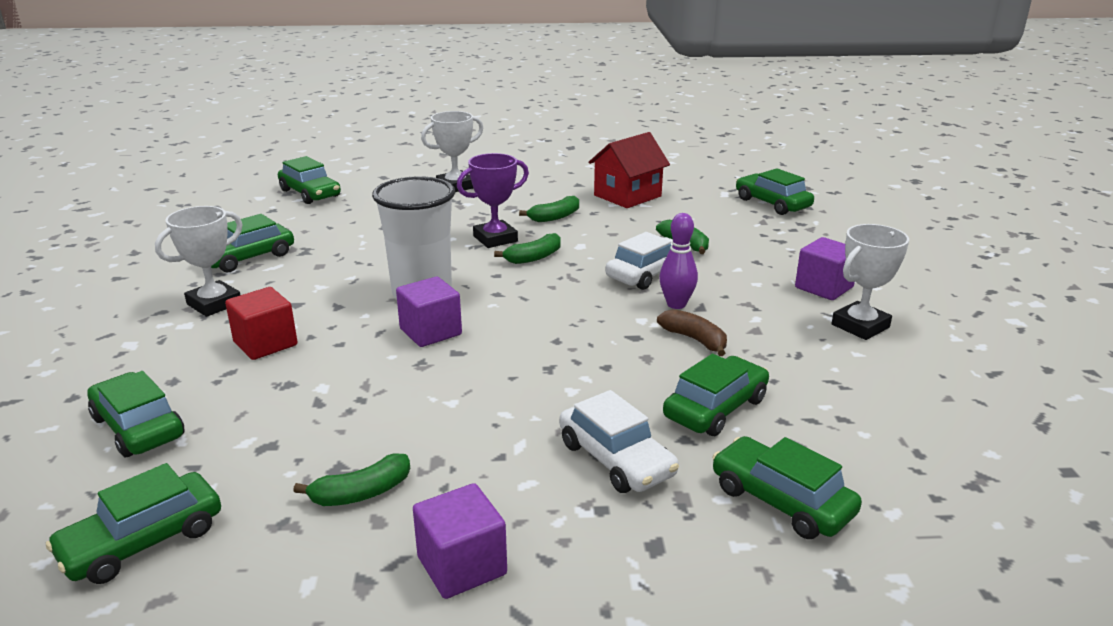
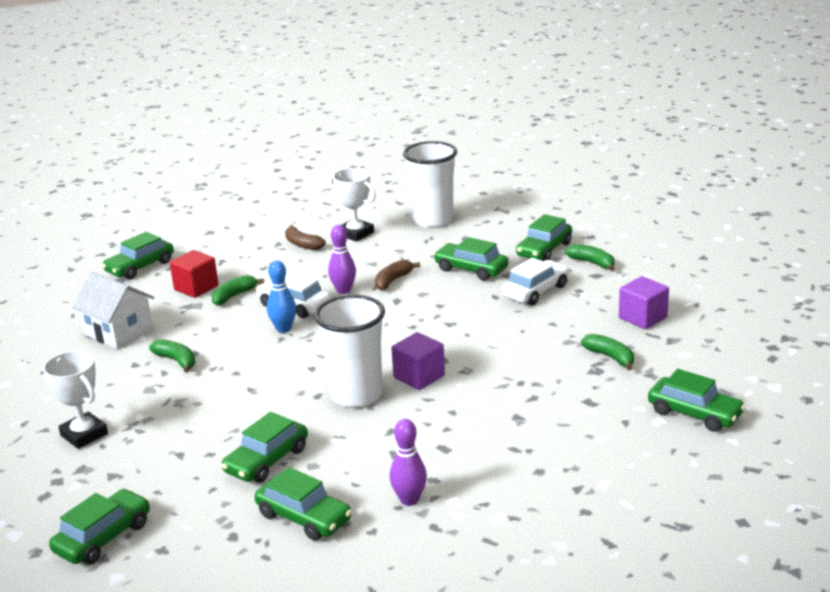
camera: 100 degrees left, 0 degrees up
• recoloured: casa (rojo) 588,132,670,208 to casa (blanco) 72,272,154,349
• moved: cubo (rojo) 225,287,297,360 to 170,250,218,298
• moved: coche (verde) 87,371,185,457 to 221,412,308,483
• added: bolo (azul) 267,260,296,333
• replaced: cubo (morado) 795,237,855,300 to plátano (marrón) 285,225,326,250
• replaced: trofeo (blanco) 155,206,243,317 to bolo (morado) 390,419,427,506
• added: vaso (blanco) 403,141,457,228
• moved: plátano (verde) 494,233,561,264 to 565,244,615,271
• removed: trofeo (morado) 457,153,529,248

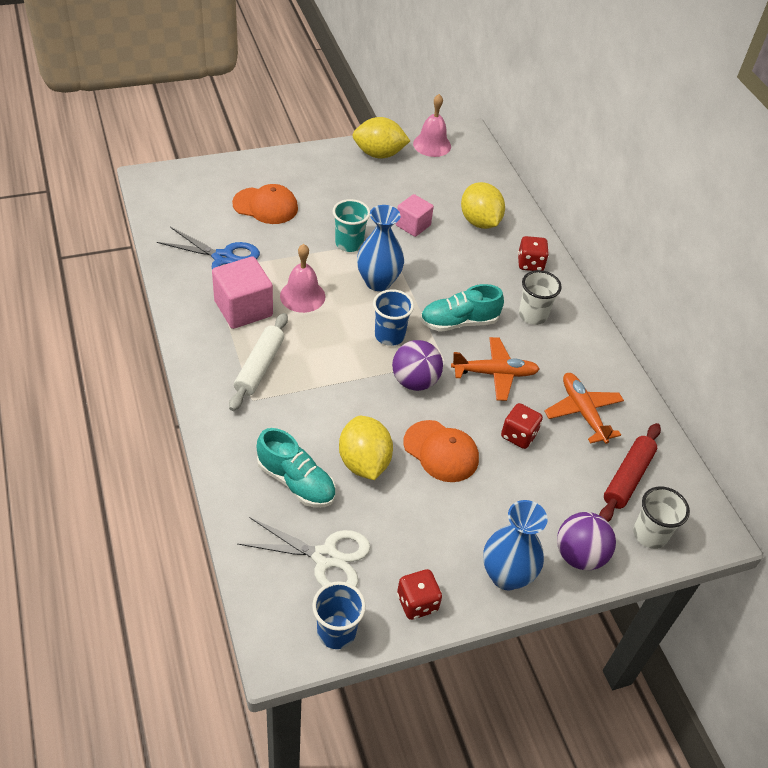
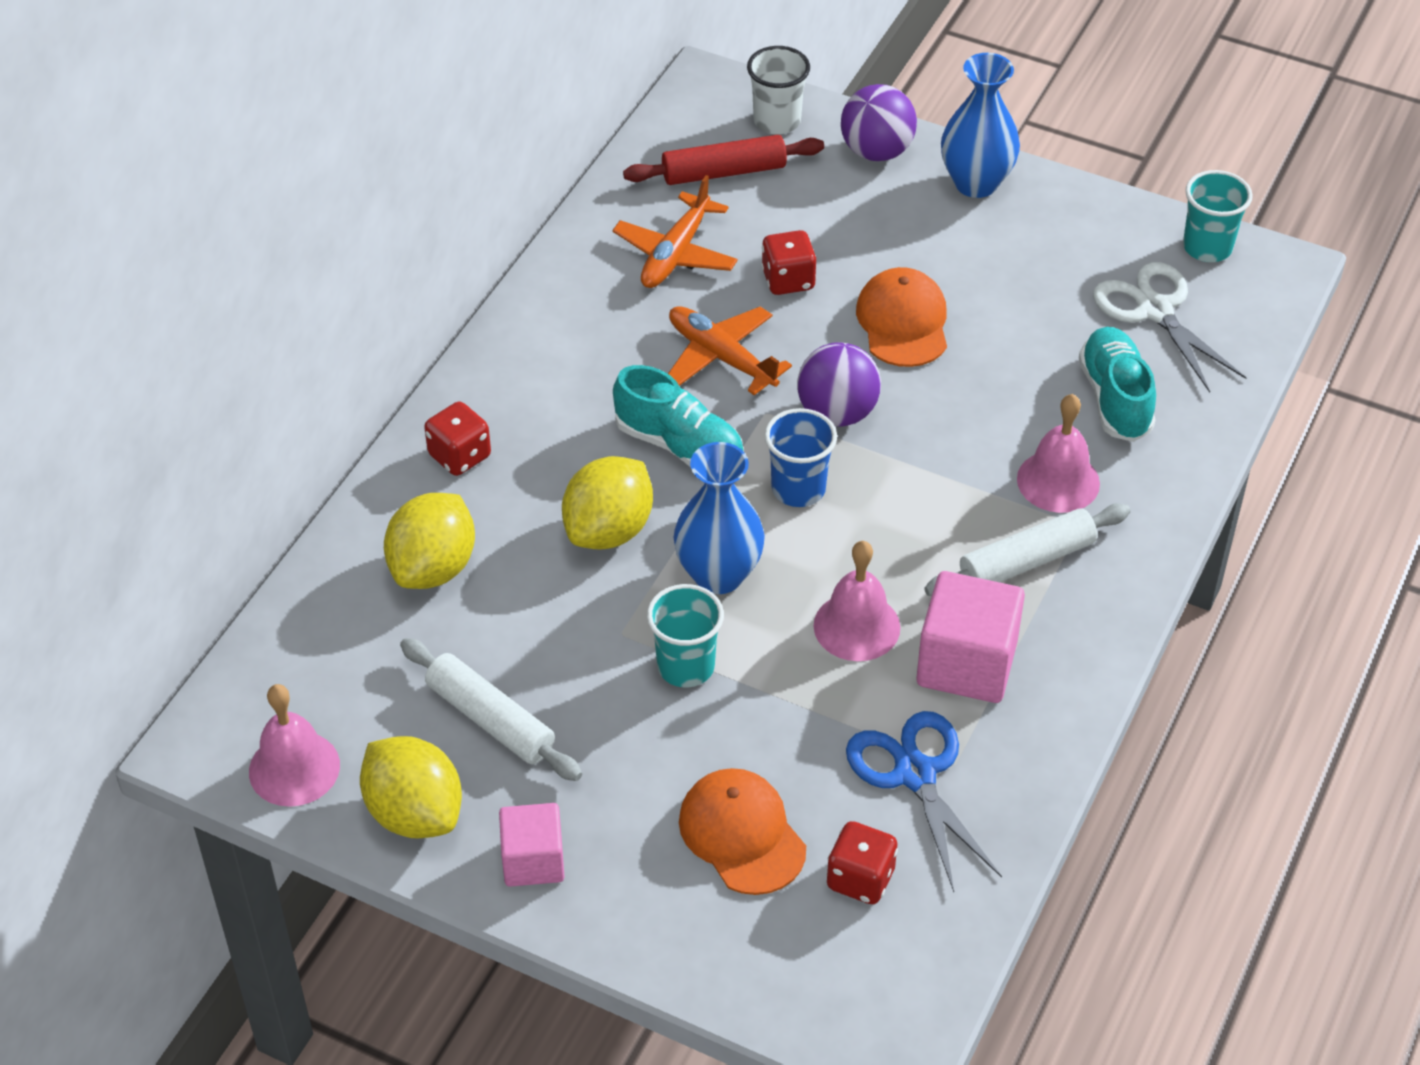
camera: 130 degrees left, 0 degrees up
• added: rodillo (blanco) 400,638,582,781
• moved: cubo (rosa) 396,194,434,237 to 499,803,565,887
• moved: limón (amarillo) 339,416,393,480 to 562,456,653,550
• moved: dado (rojo) 397,569,442,620 to 826,821,898,904
• added: campana (rosa) 1017,394,1100,513
• recoloured: vaso (azul) 312,581,366,649 to vaso (turquesa) 1183,170,1253,262
• removed: vaso (blanco) 519,270,562,325

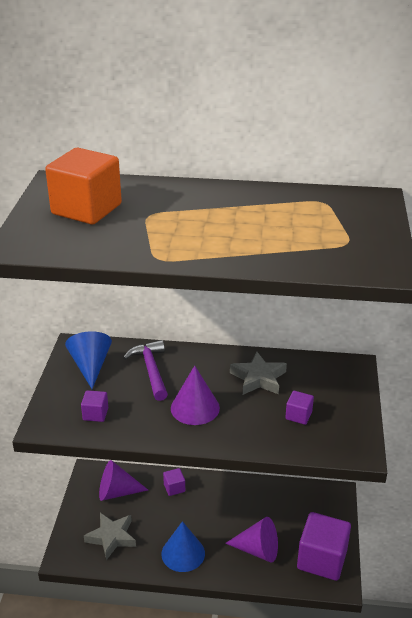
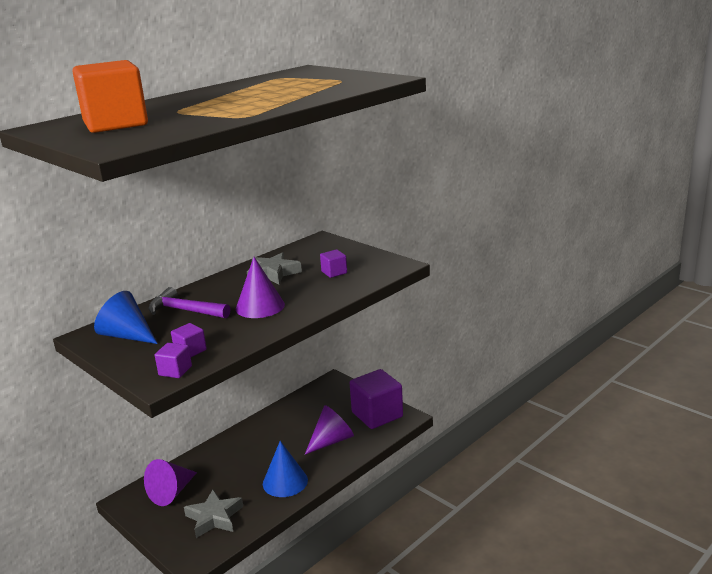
camera: 50 degrees left, 10 degrees down
• moved: cubo (morado) 163,468,185,496 to 155,343,192,378

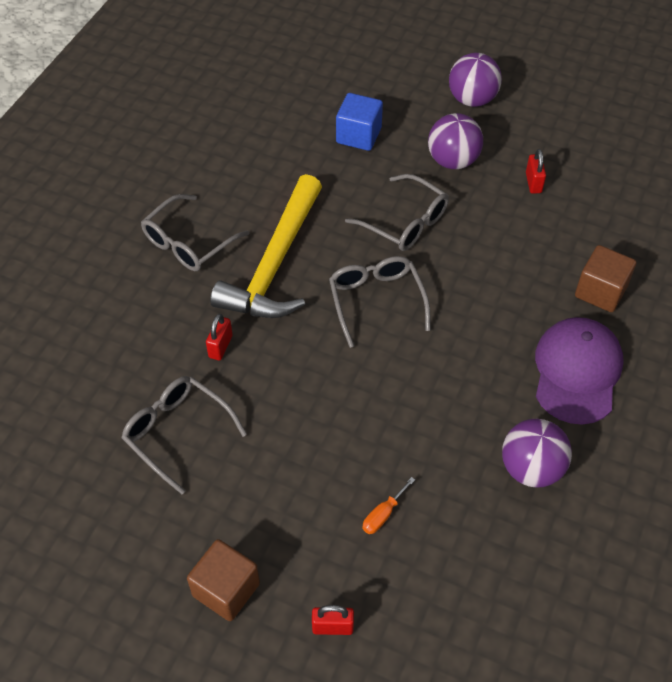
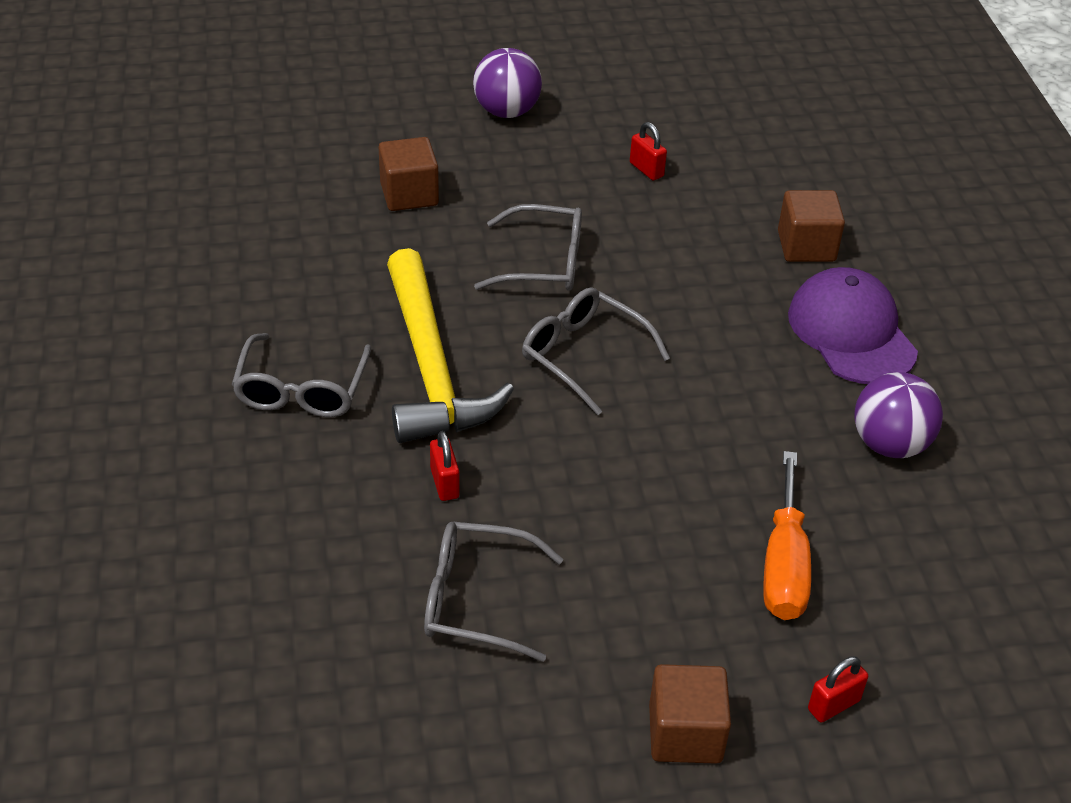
camera: 35 degrees left, 10 degrees down
• recoloured: cubo (azul) 336,93,383,151 to cubo (marrón) 379,137,439,211
• resized: destornillador (naranja) 362,477,415,534 = 763,451,811,620 x2.09
• removed: pelota (morado) 428,113,483,169

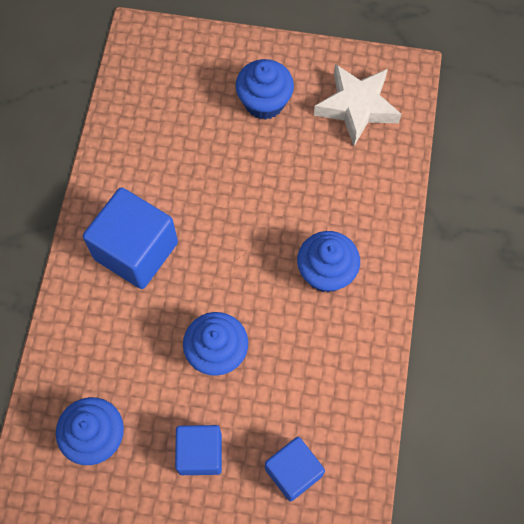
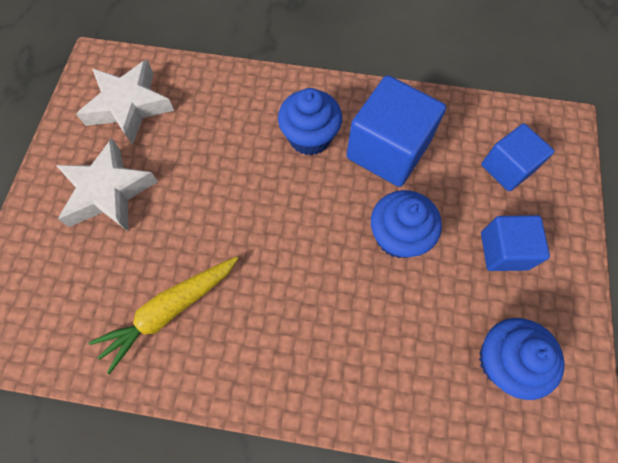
camera: 90 degrees left, 0 degrees up
• replaced: magdalena (azul) 235,59,294,120 to estrella (blanco) 56,139,158,231
• added: zanahoria (amarillo) 89,257,238,374
• moved: cubo (azul) 83,187,178,289 to 347,75,446,187

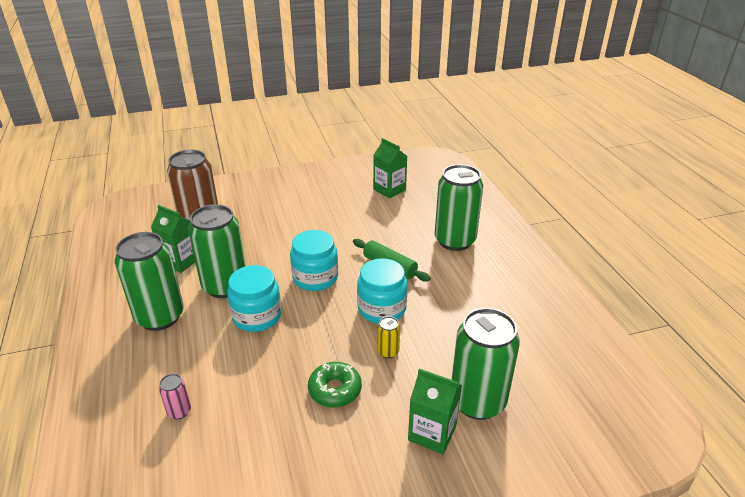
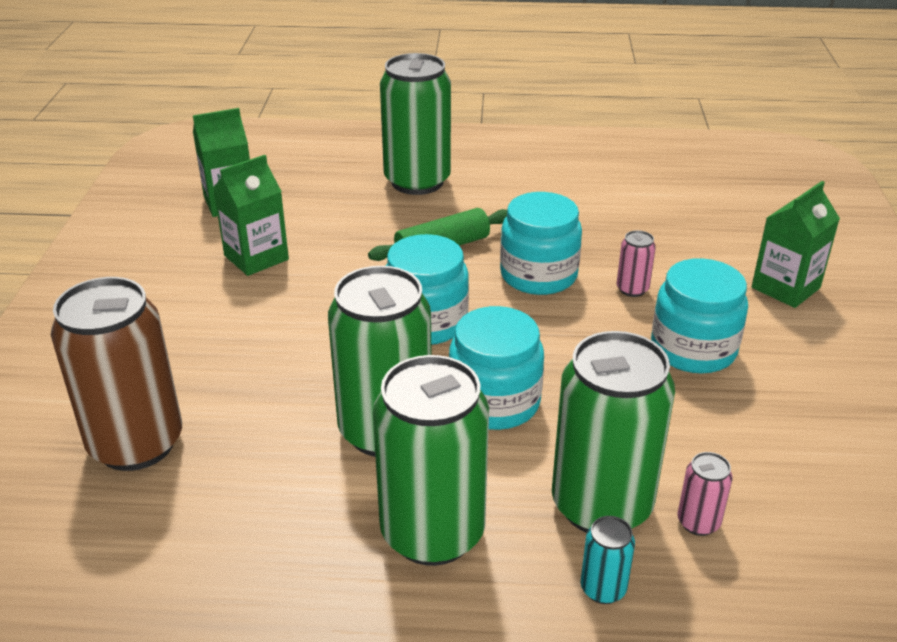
camera: 70 degrees left, 0 degrees up
• moved: cartón de leche (verde) 151,205,195,273 to 213,155,289,276
• moved: lata (verde) 451,308,520,420 to 552,331,675,533
• added: lata (turquesa) 581,516,635,604
• recoloured: lata (amarillo) 377,316,400,359 to lata (rosa) 617,230,656,297
• replaced: rosquilla (verde) 308,362,362,408 to tarro (turquesa) 651,258,748,373

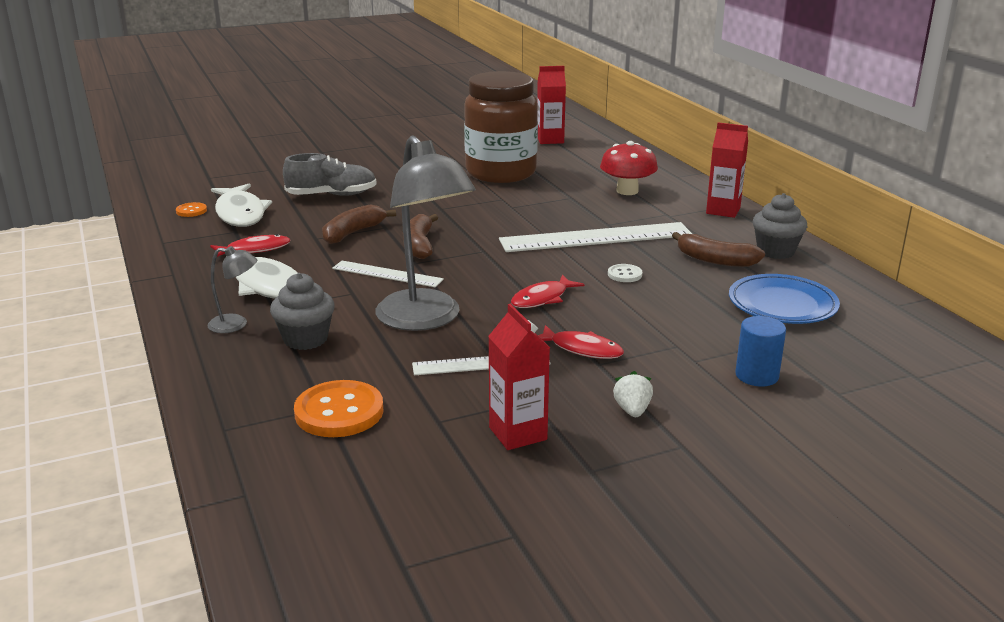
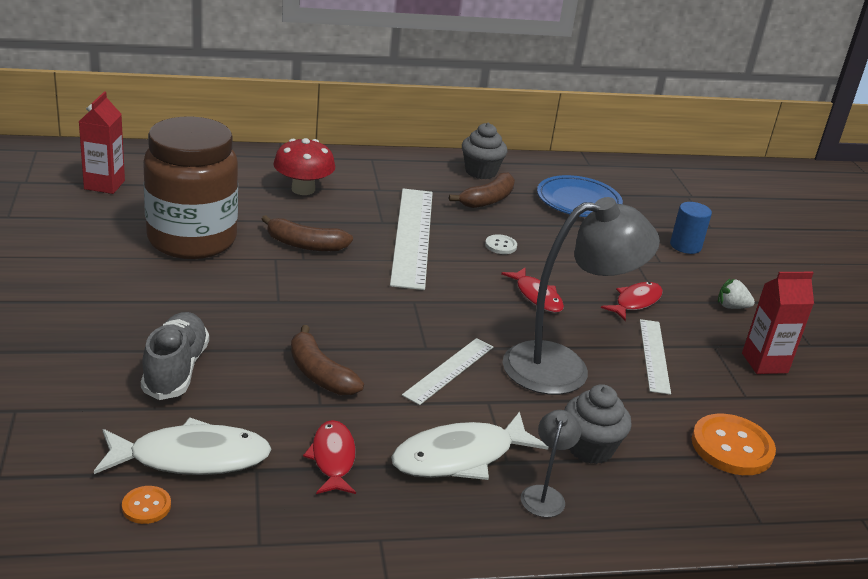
camera: 80 degrees left, 5 degrees up
• moved: plátano (marrón) 403,214,438,259 to 261,215,353,252
• removed: cartón de leche (rojo) 706,123,748,218

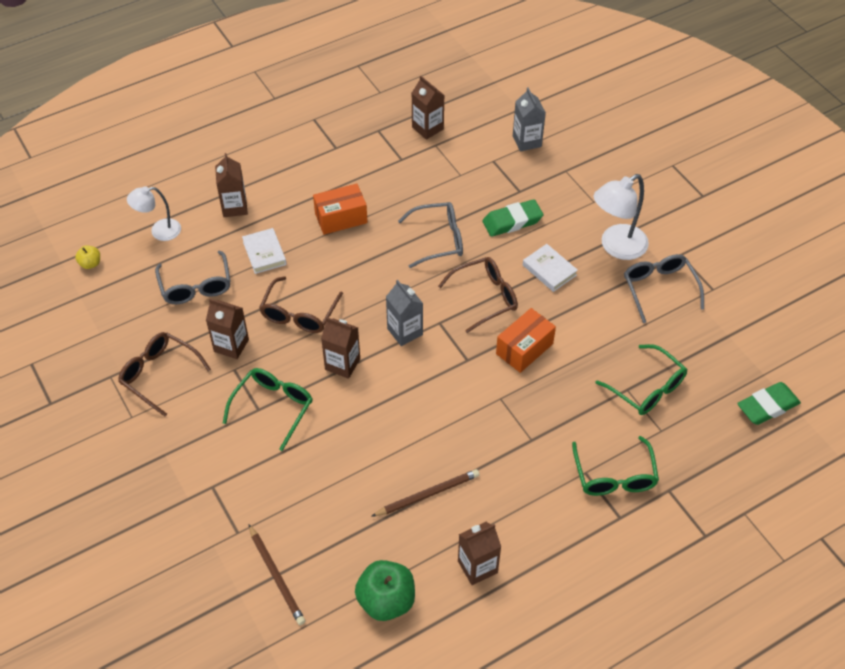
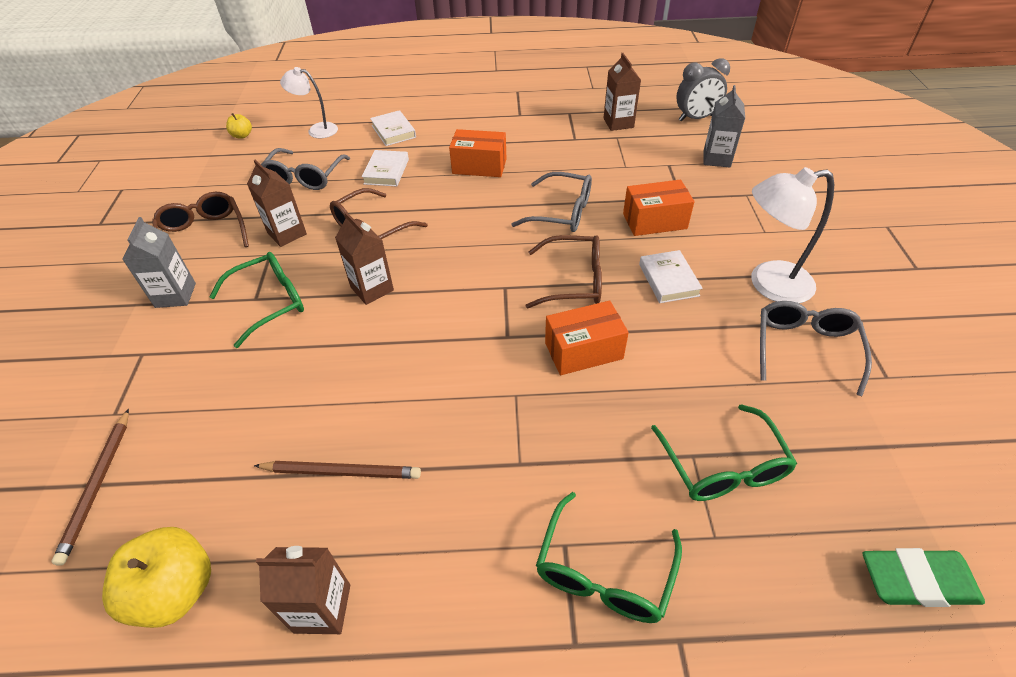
camera: 30 degrees right, 5 degrees down
• recoloured: manzana (verde) 355,560,415,621 to manzana (amarillo) 102,527,211,628
• moved: cartón de leche (gris) 386,280,423,346 to 122,217,196,308
• replaced: cartón de leche (marrón) 215,153,248,217 to libro (blanco) 370,110,416,146
• replaced: goma de borrar (verde) 483,199,543,237 to caja (naranja) 623,180,694,236
• added: despertador (gris) 676,58,730,122

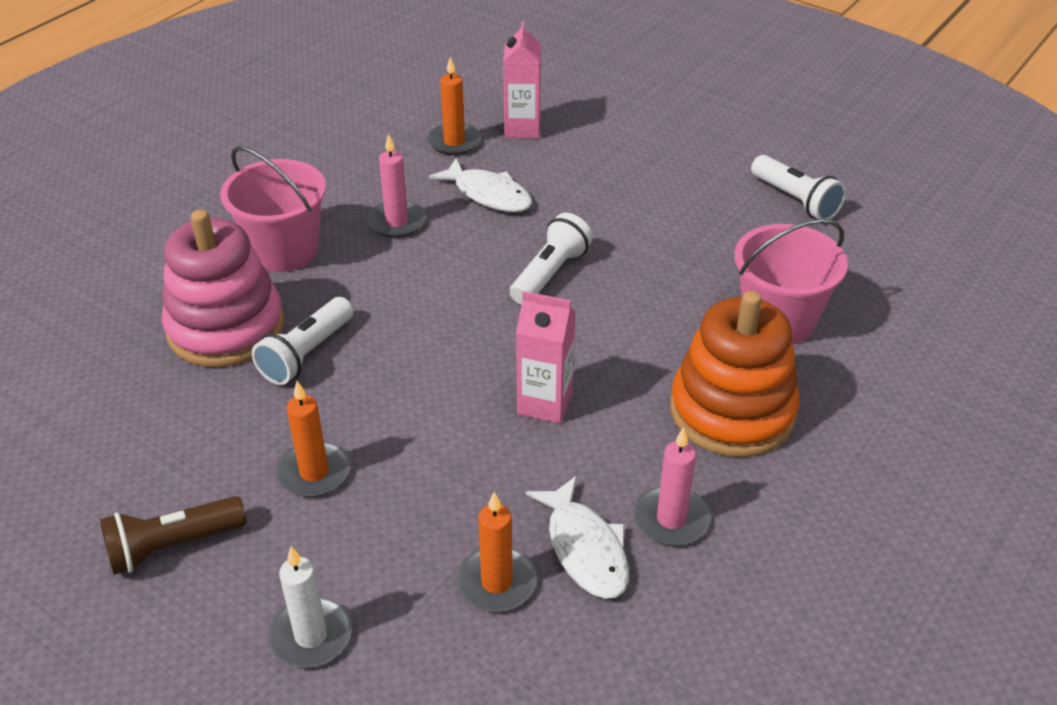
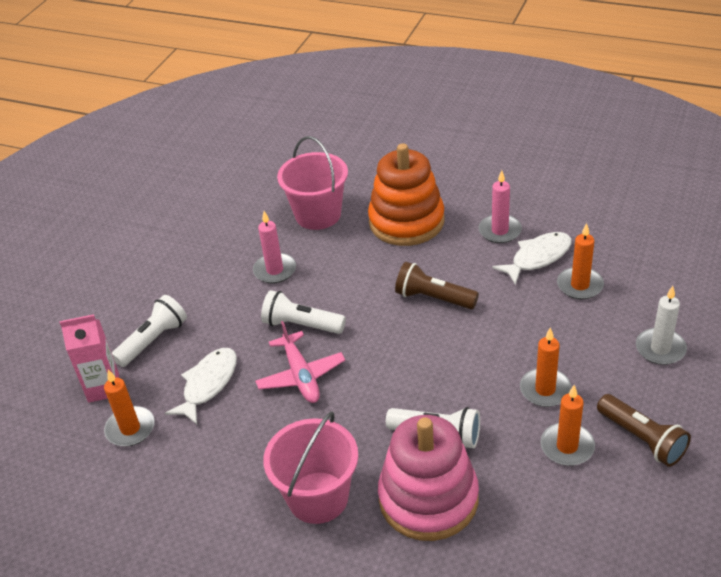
camera: 100 degrees left, 0 degrees up
• moved: lámpara de mano (blanco) 751,155,846,219 to 112,295,187,367
• moved: vela (rosa) 367,134,426,238 to 253,211,296,284
• added: avión (rosa) 255,321,345,403
• replaced: cartón de leche (rosa) 516,291,576,424 to lámpara de mano (marrón) 395,262,479,309
• added: vela (naranja) 540,385,595,466

